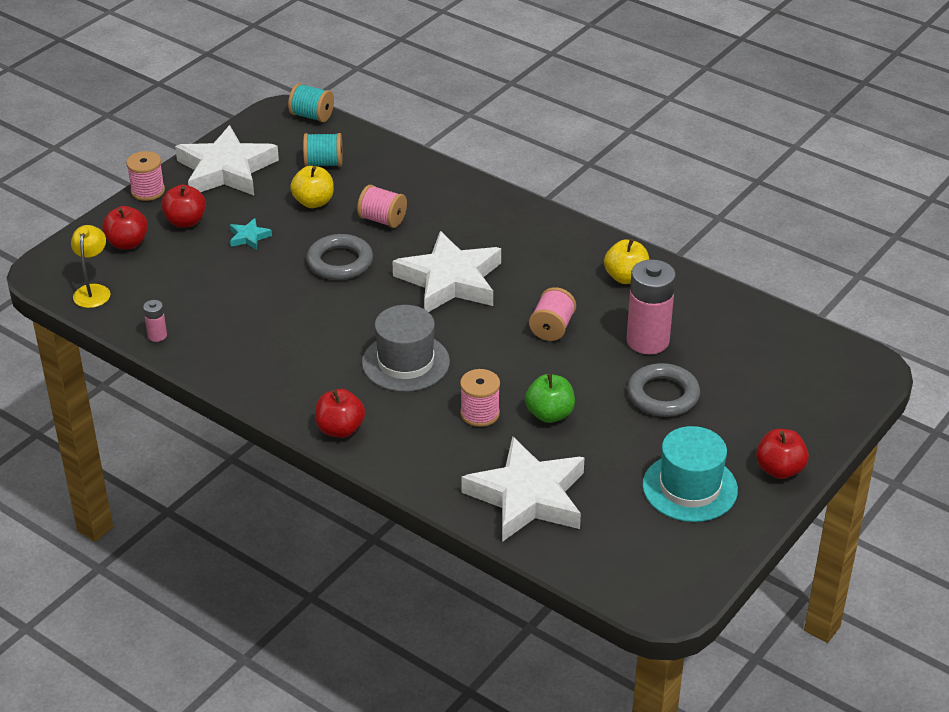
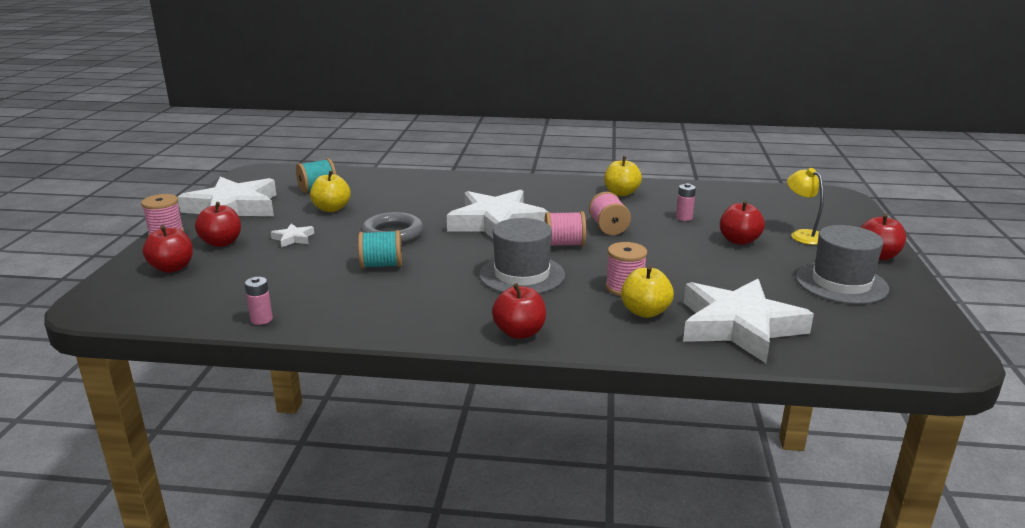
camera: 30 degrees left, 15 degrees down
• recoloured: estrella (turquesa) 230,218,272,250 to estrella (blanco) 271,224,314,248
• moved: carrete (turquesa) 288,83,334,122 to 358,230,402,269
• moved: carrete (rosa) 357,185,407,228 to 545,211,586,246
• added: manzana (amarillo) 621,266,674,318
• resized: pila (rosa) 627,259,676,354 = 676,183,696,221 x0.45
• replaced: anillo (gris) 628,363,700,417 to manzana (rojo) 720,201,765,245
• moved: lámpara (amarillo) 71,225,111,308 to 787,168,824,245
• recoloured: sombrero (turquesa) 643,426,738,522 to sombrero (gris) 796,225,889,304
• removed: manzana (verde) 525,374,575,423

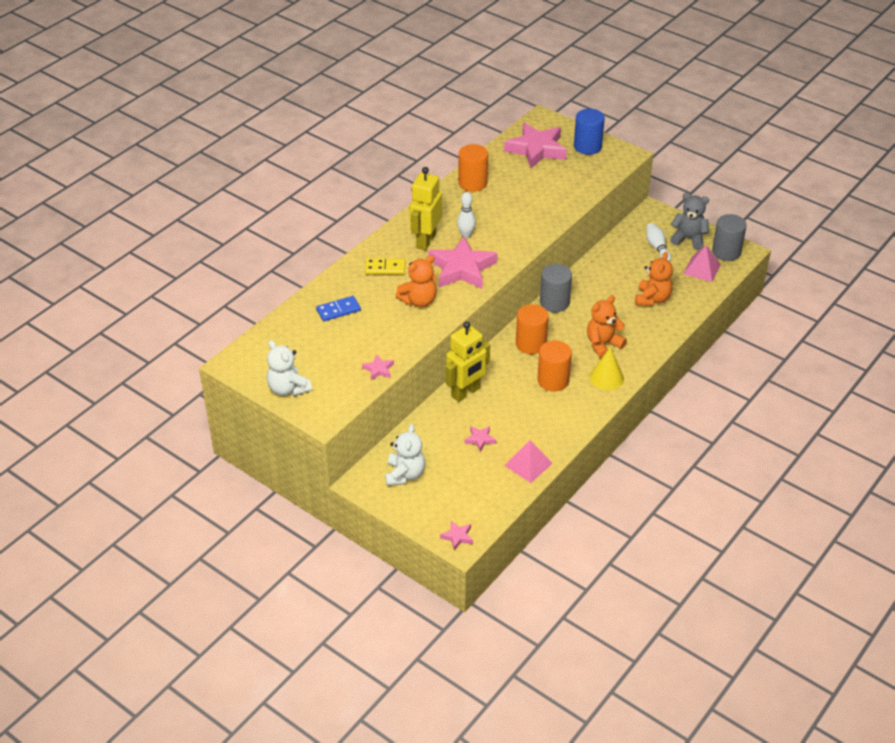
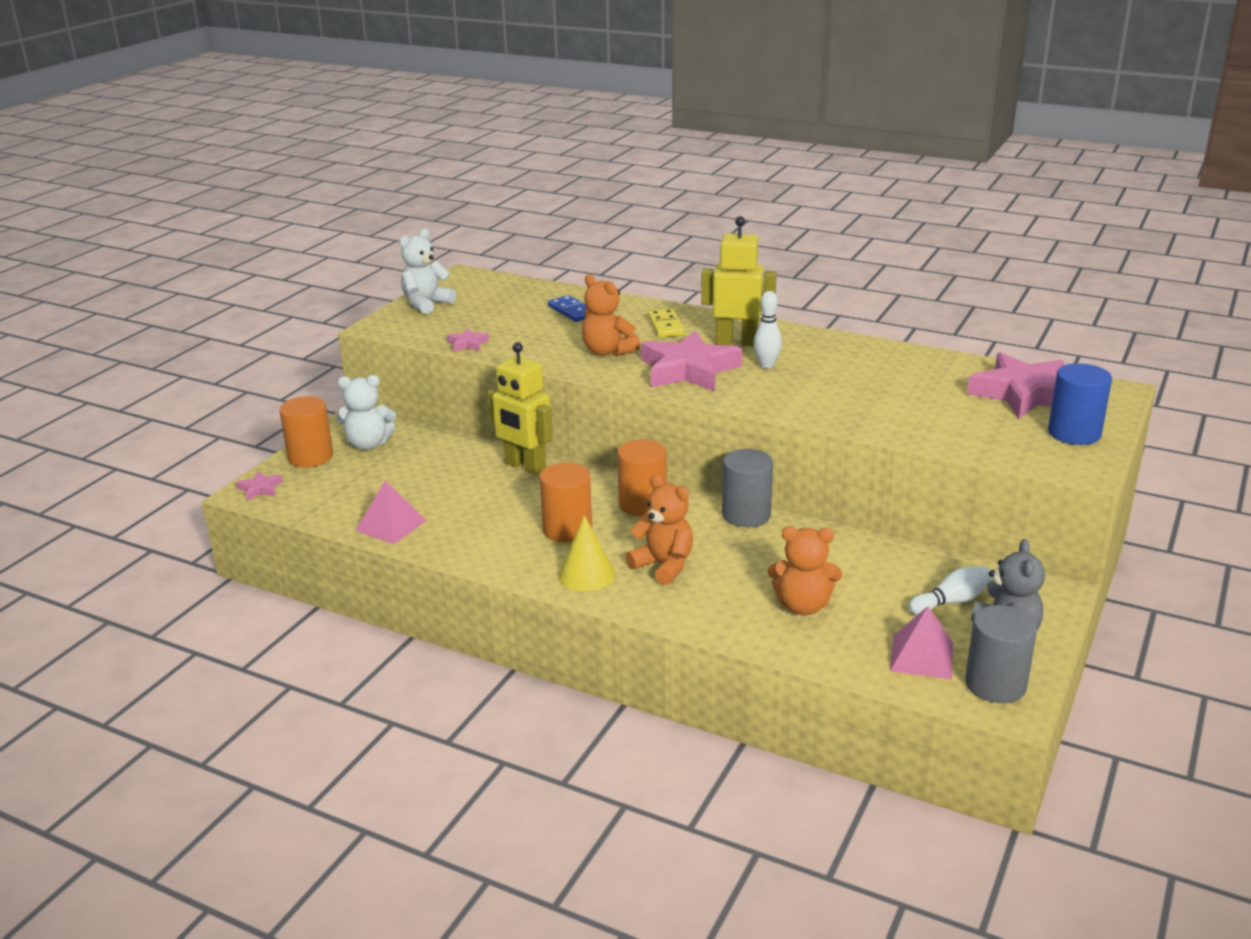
camera: 80 degrees right, 15 degrees down
• moved: cilindro (naranja) 458,144,488,192 to 279,396,333,467
• removed: estrella (rosa) 464,426,496,452

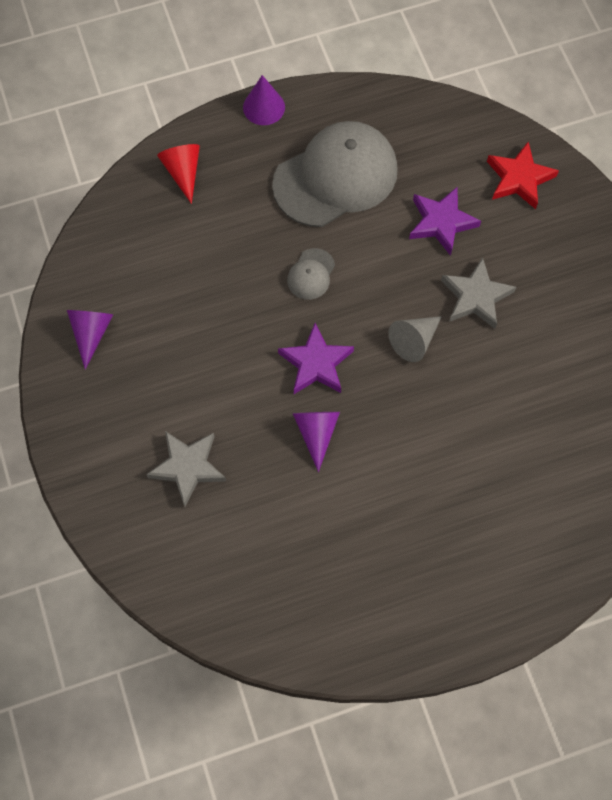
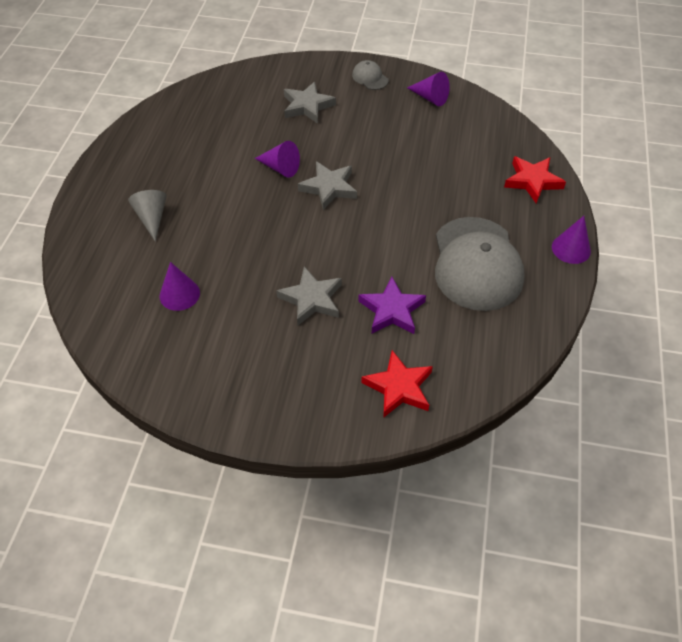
camera: 120 degrees right, 15 degrees down
• moved: cono (gris) 388,316,442,362 to 128,190,167,242
• added: cono (morado) 160,262,200,311
• recoloured: estrella (morado) 278,323,354,394 to estrella (gris) 298,161,357,210
• moved: gorra (gris) 287,248,335,300 to 352,60,389,90
• replaced: cono (rojo) 157,144,200,204 to estrella (rojo) 504,156,566,203

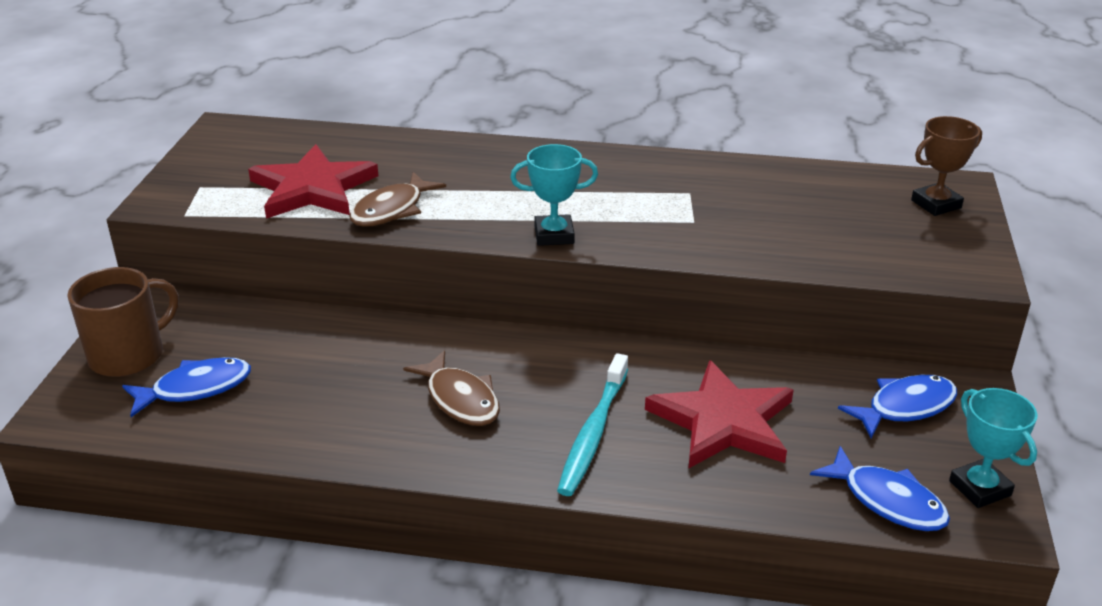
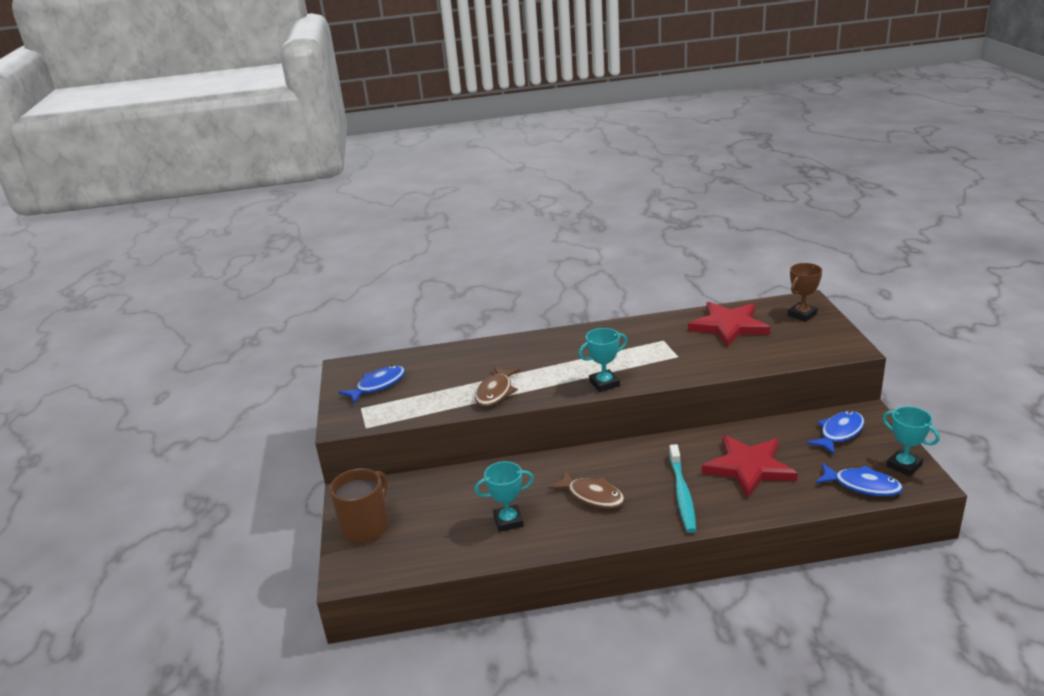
camera: 15 degrees left, 5 degrees down
• moved: pez (azul) 122,357,251,417 to 338,366,405,404
• added: trofeo (turquesa) 474,461,534,532
• moved: estrella (rojo) 248,144,378,219 to 688,302,770,347

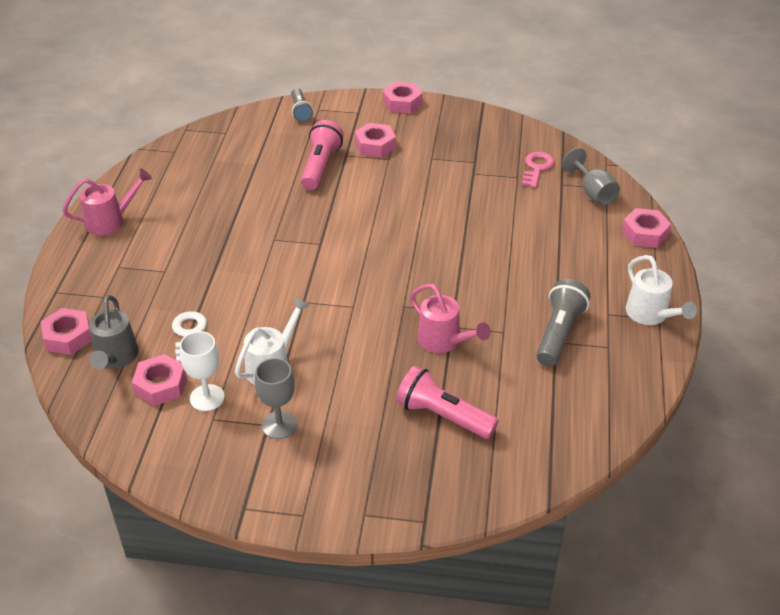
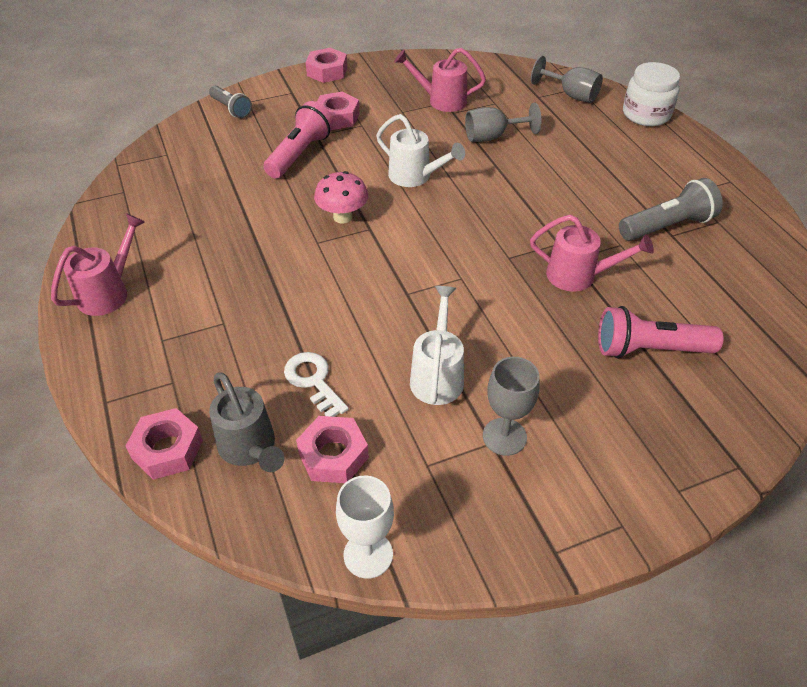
camera: 30 degrees left, 5 degrees up
• turned: lámpara de mano (rosa) 301,120,344,190 = 263,101,334,179 45 degrees clockwise
• added: seta (rosa) 314,171,368,223
• moved: copa (blanco) 180,331,225,411 to 336,476,394,579
• moved: regadera (blanco) 626,255,697,325 to 376,114,465,187
• added: regadera (rosa) 394,48,486,112
• added: copa (gris) 465,102,541,142
• turned: lámpara de mano (gris) 536,279,590,366 = 619,178,723,241 75 degrees clockwise
• replaced: tuerca (rosa) 622,208,671,248 to tarro (blanco) 623,62,680,126
• removed: llave (rosa) 522,152,555,188

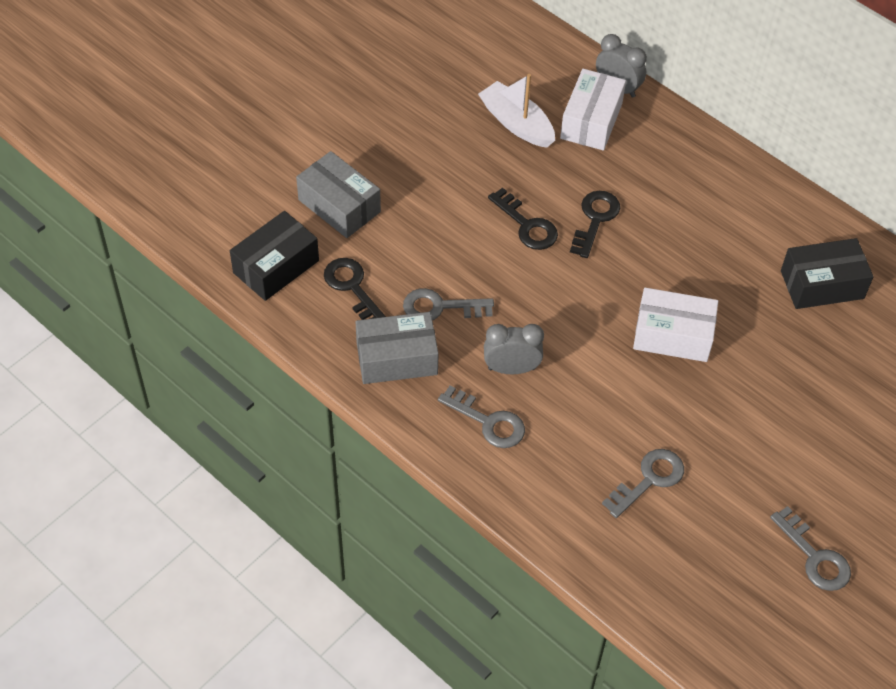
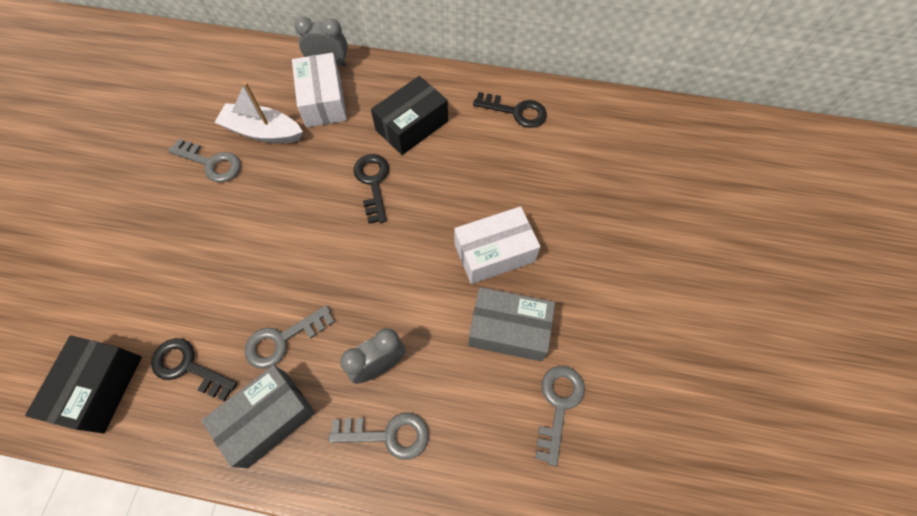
camera: 30 degrees left, 10 degrees up
• moved: llave (gris) 770,506,851,591 to 168,139,241,182
• moved: caja (negro) 781,238,874,309 to 371,76,448,155
• moved: caja (gris) 296,151,381,238 to 468,287,555,362
• moved: llave (negro) 488,188,558,250 to 473,92,547,128

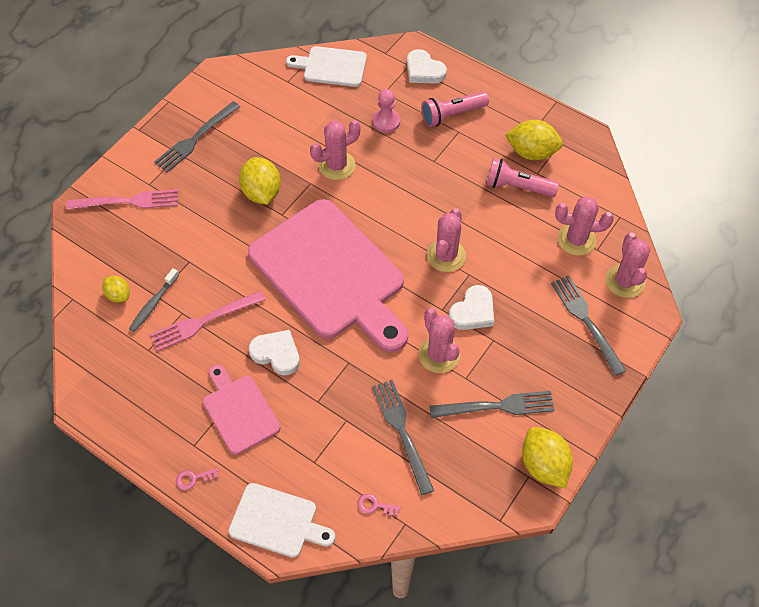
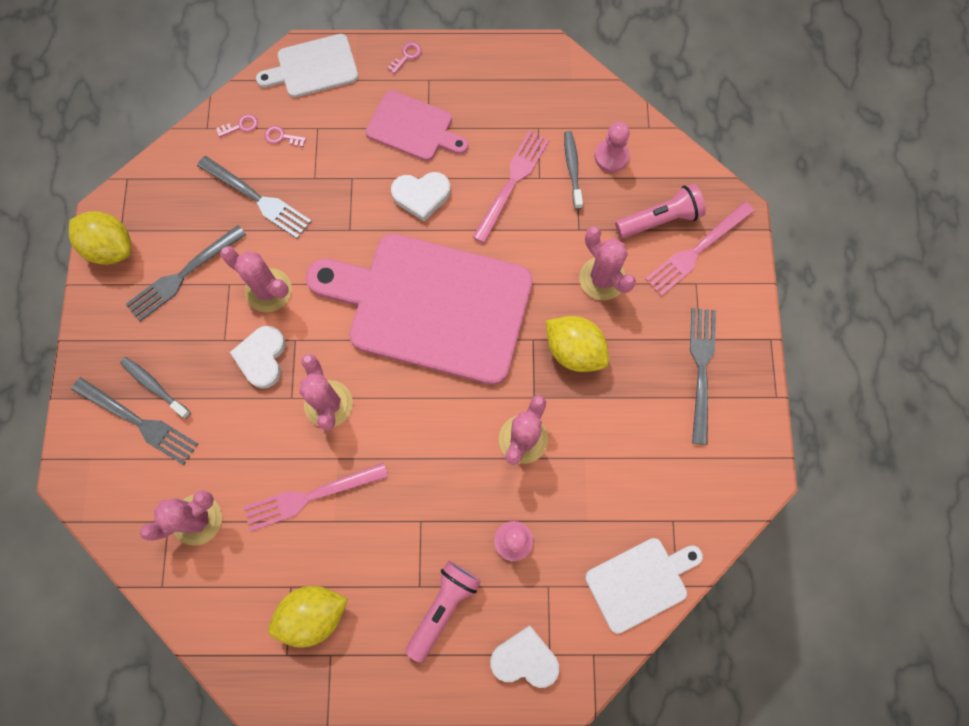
camera: 145 degrees right, 15 degrees up
• added: cepillo de dientes (gris) 120,357,191,419
• added: tenedor (rosa) 243,462,388,531
• added: llave (rosa) 264,126,306,147
• moved: cactus (rosa) 605,233,650,298 to 579,227,636,300
• replaced: limón (amarillo) 102,276,130,302 to peón (rosa) 595,122,630,172
• moved: lámpara de mano (rosa) 486,158,559,197 to 615,184,706,238

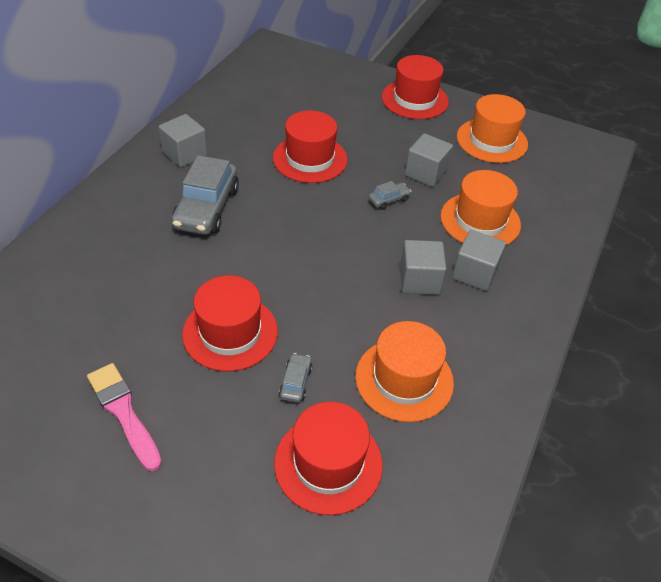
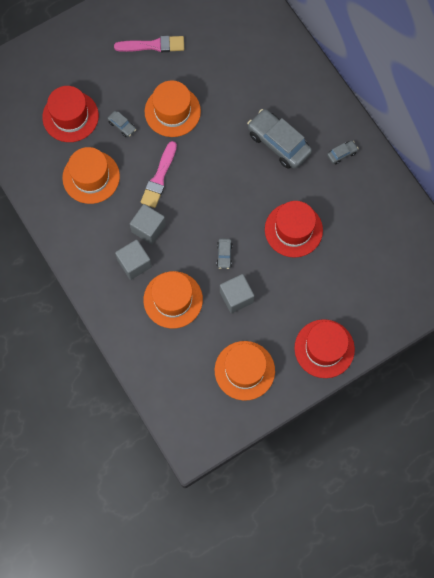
camera: 125 degrees right, 25 degrees up
• added: pincel (rosa) 141,141,177,208
• recoloured: sombrero (rojo) 182,275,278,371 to sombrero (naranja) 145,81,201,137
• replaced: cubo (gris) 158,114,208,168 to coche (gris) 327,141,359,164

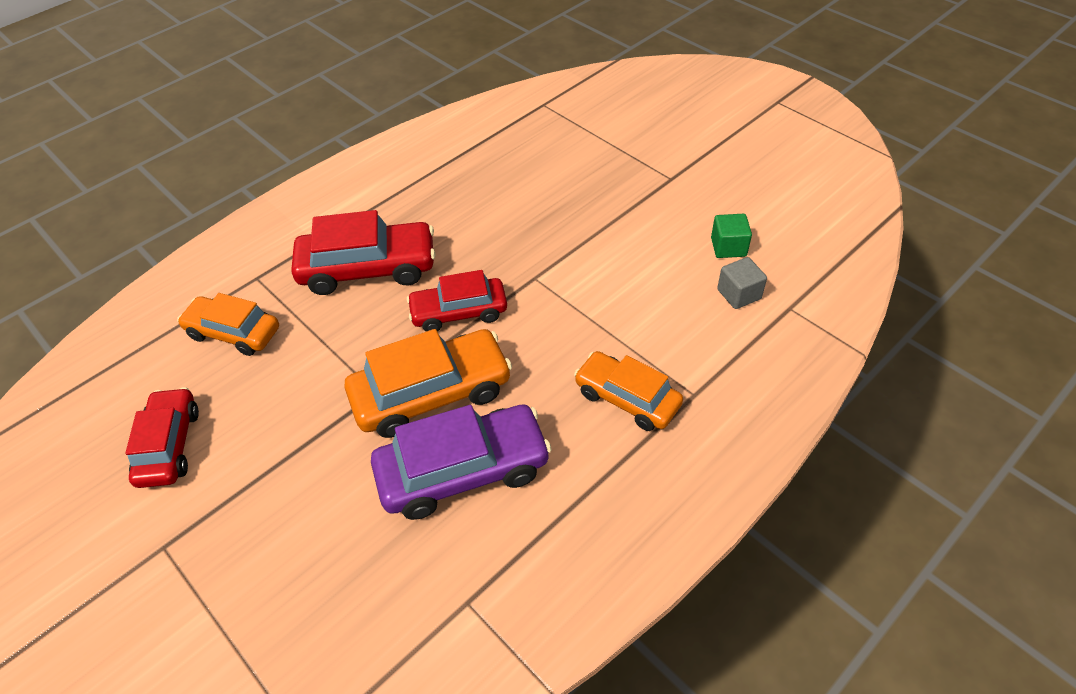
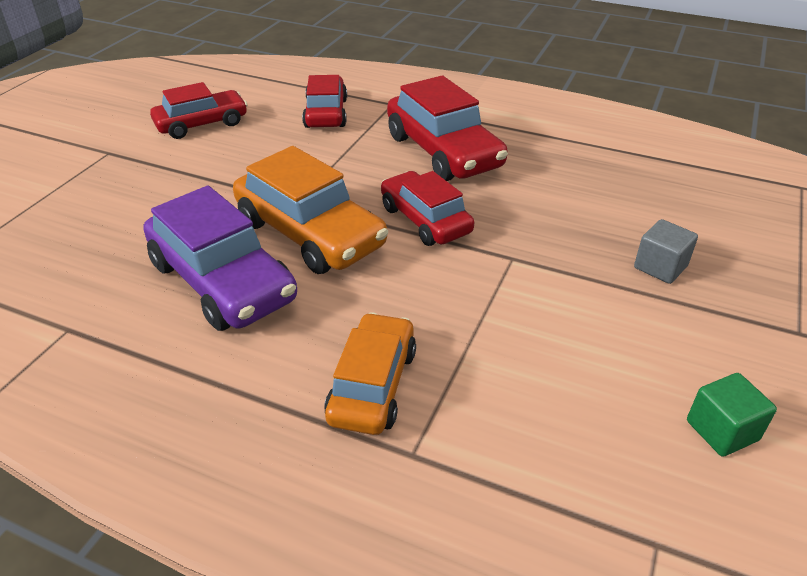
camera: 65 degrees right, 10 degrees down
• recoloured: coche (naranja) 177,293,279,356 to coche (rojo) 302,75,347,128
• moved: cubo (gris) 717,257,767,309 to 634,219,698,284

